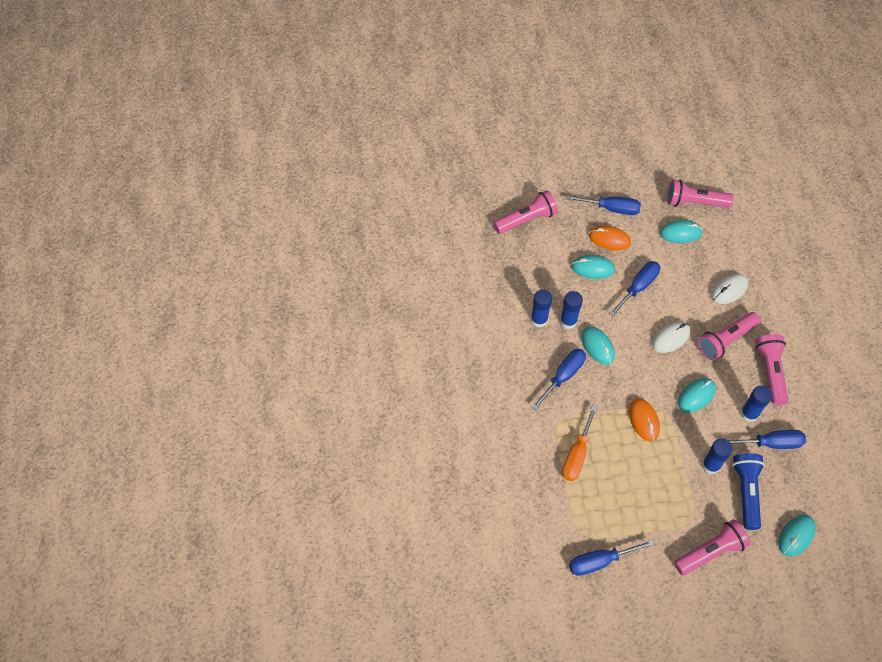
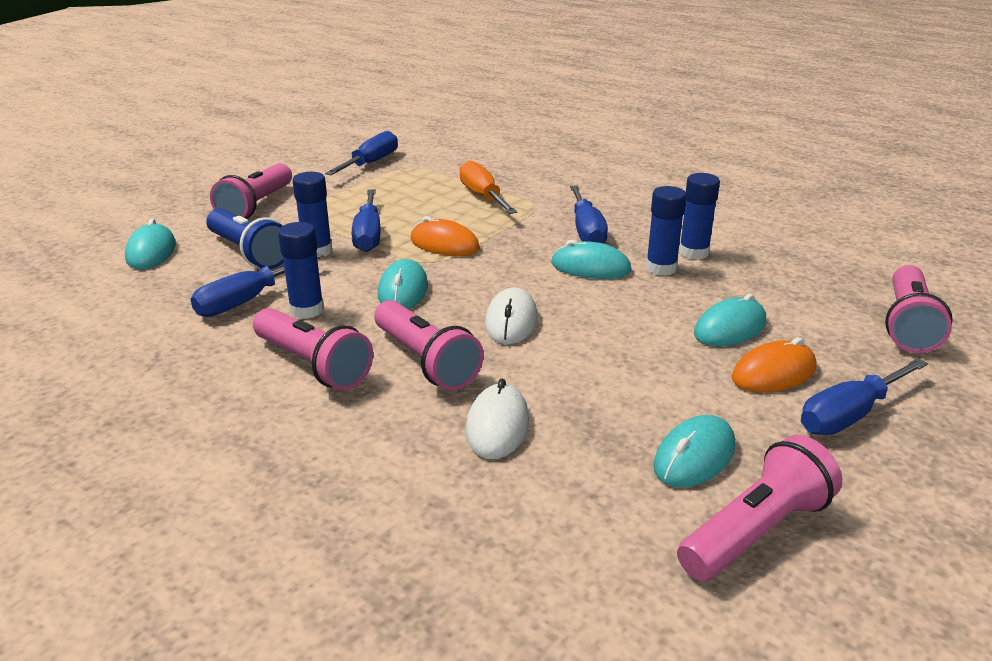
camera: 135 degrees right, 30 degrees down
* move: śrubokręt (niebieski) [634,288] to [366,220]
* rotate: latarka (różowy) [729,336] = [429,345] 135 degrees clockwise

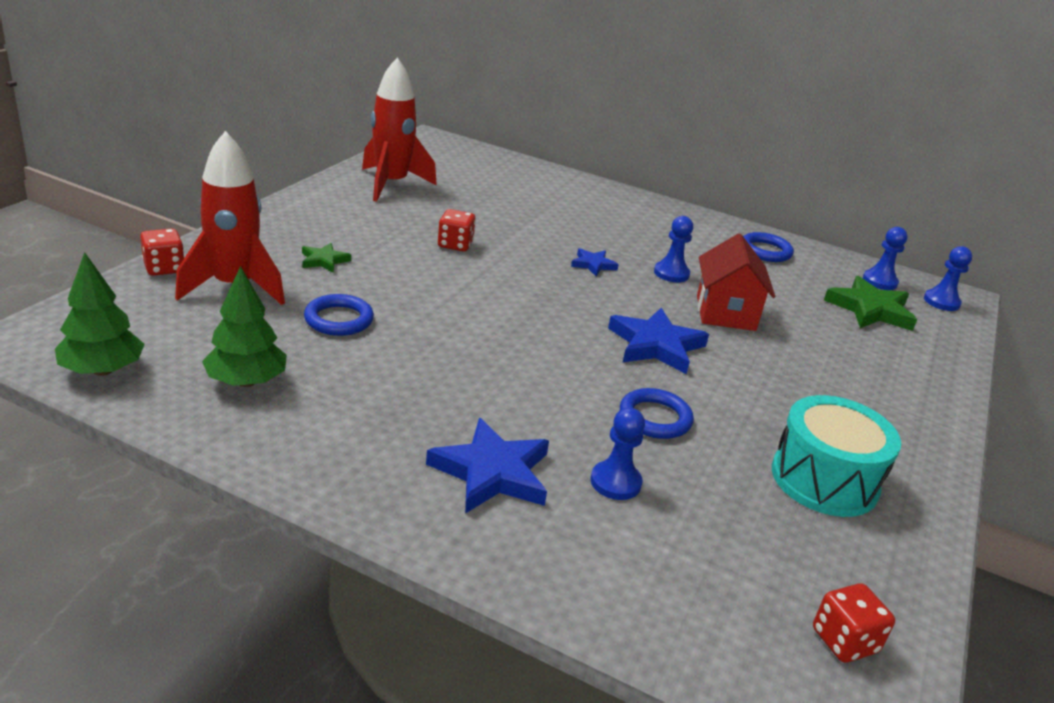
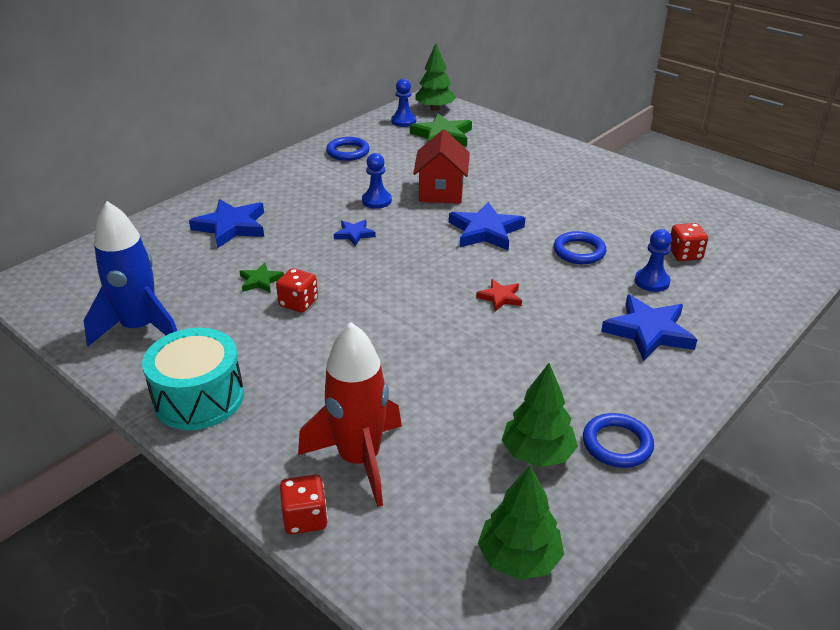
camera: 70 degrees left, 5 degrees up
* move: gwiazda (zielony) [326,258] to [261,278]
* move: pierścień (niebieski) [339,315] to [618,440]
* recolor: rakieta (czerwony) [399,129] to rakieta (niebieski) [130,273]
* rotate: domek (czerwony) [736,282] = [441,166] 75 degrees clockwise
* move: bęben (turkusowy) [836,456] to [193,379]
* move: kostka do gry (czerwony) [854,623] to [689,242]
* replace: pionek (niebieski) [948,278] to drzewko (zielony) [435,77]
* insert: gwiazda (niebieski) [226,223]
* insert: gwiazda (czerwony) [499,295]

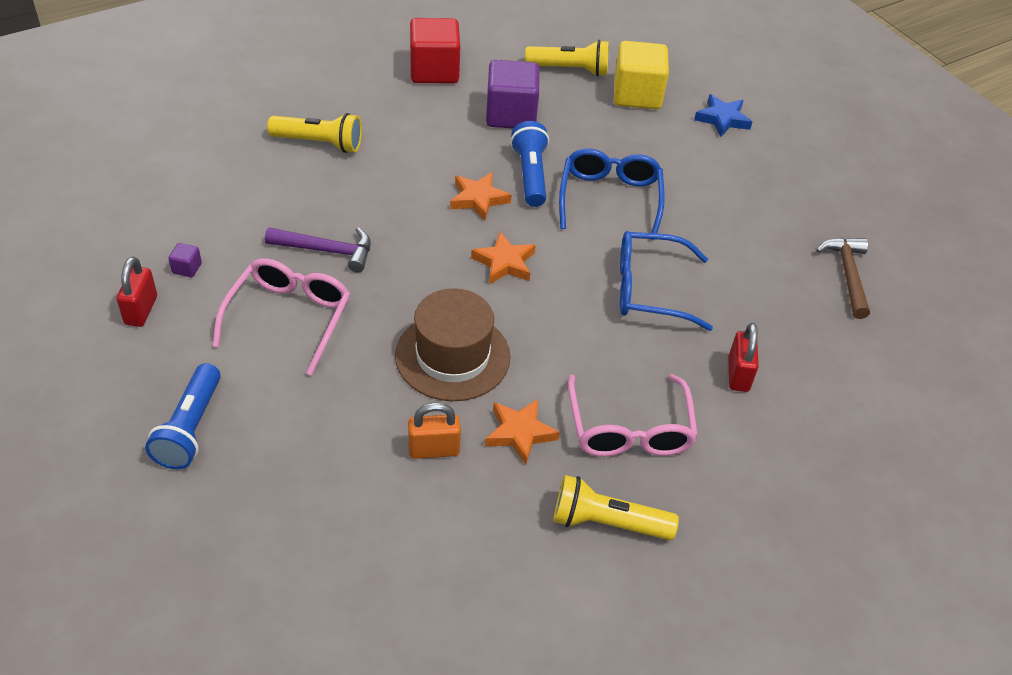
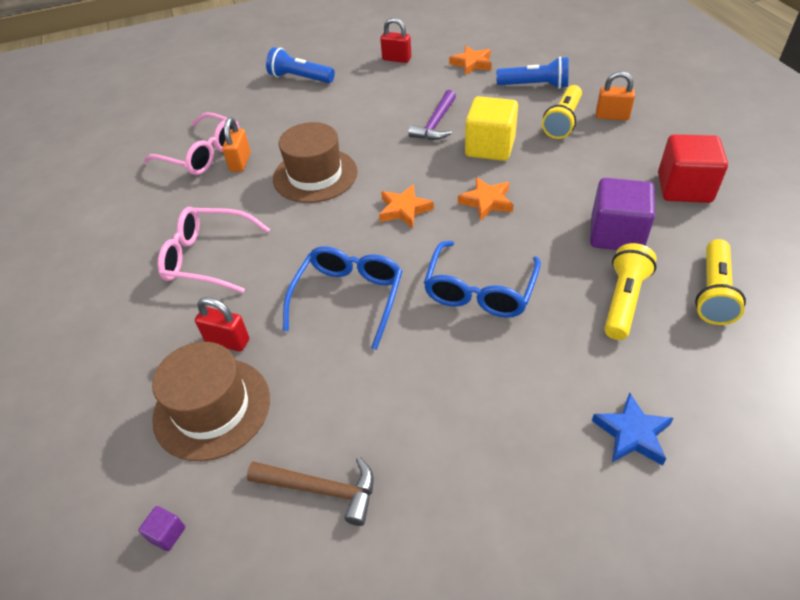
camera: 110 degrees right, 0 degrees up
* move: sześcian (fioletowy) [185,260] to [161,528]
* move: okulary (różowy) [281,316] to [191,143]
* move: gwiazda (pomarańczowy) [522,432] to [470,60]
* move: latarka (niebieski) [529,164] to [532,73]
* move: latarka (żółty) [616,507] to [630,291]
* rotate: okulary (niebieski) [612,194] = [482,279] 90 degrees clockwise
* move: sześcian (żółty) [641,75] to [491,128]
* insert: kapelusz (brązowy) [211,401]
* insert: kłódka (pomarańczowy) [615,96]

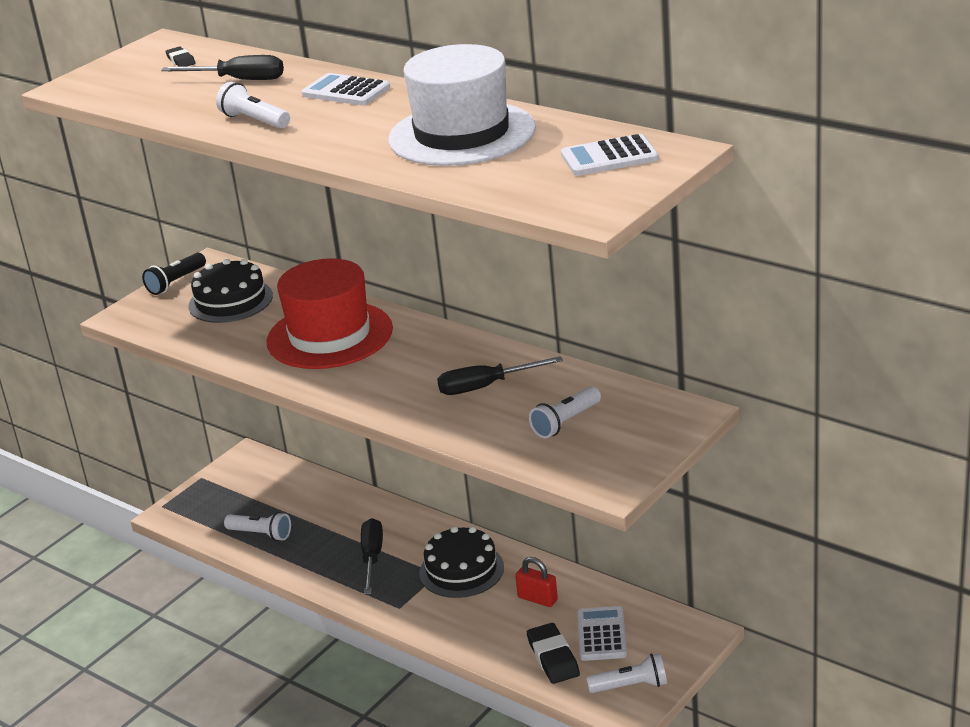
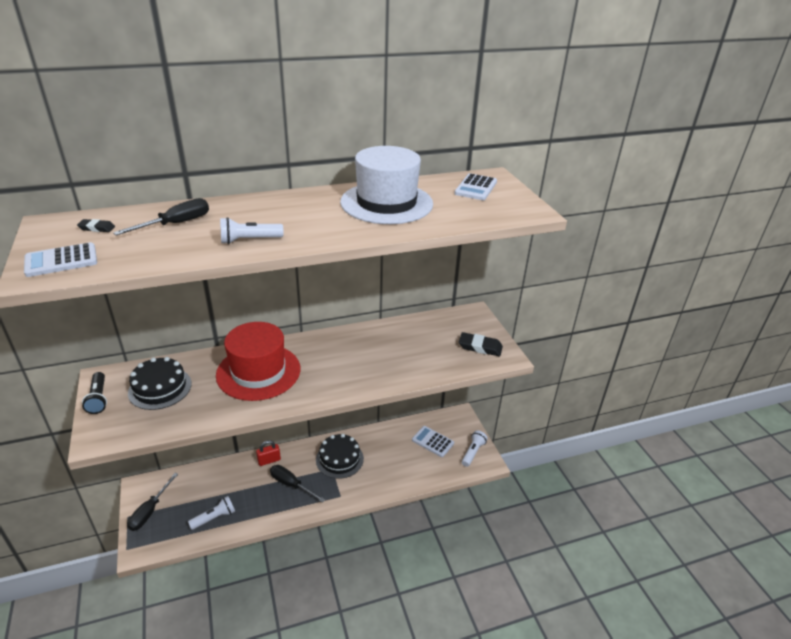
camera: 60 degrees left, 5 degrees up
* move: kalkulator (biały) [346,89] to [60,259]
* move: śrubokręt (czarny) [500,375] to [152,502]
* move: kłódka (czerwony) [536,582] to [268,453]
* move: gumka do mazania (czarny) [553,653] to [481,344]
* delete: latarka (biały) [565,412]

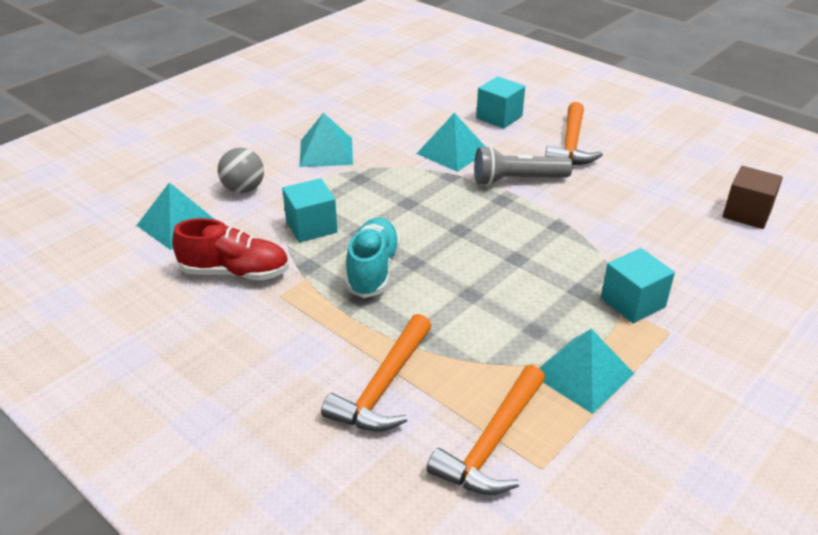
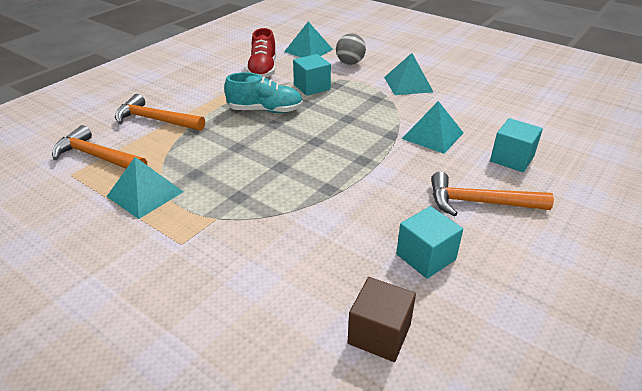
camera: 85 degrees right, 0 degrees up
* delete: latarka (szary) [523,166]
* move: sześcian (turkusowy) [638,285] to [429,242]

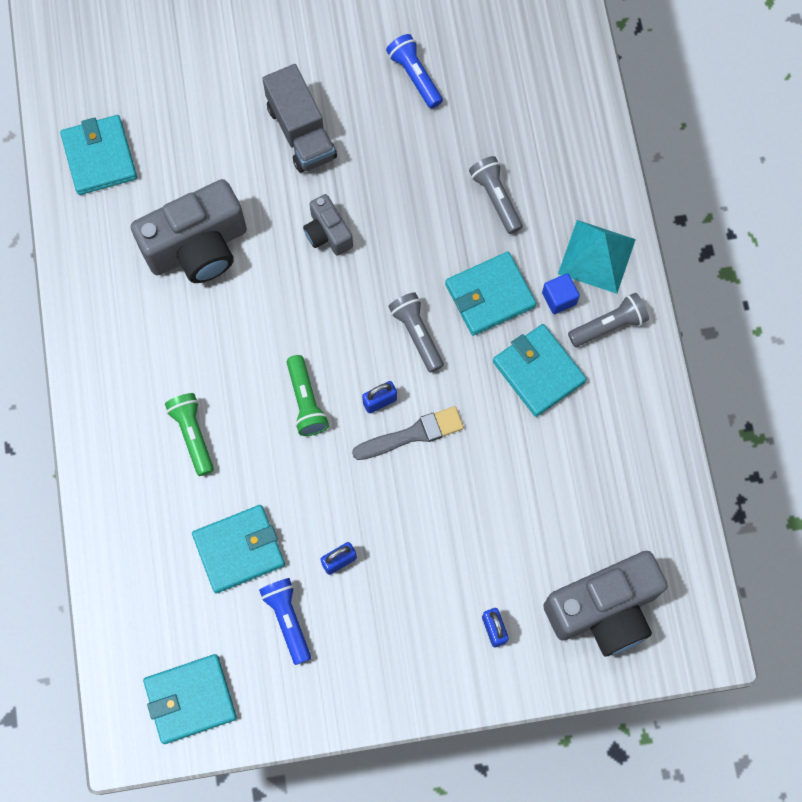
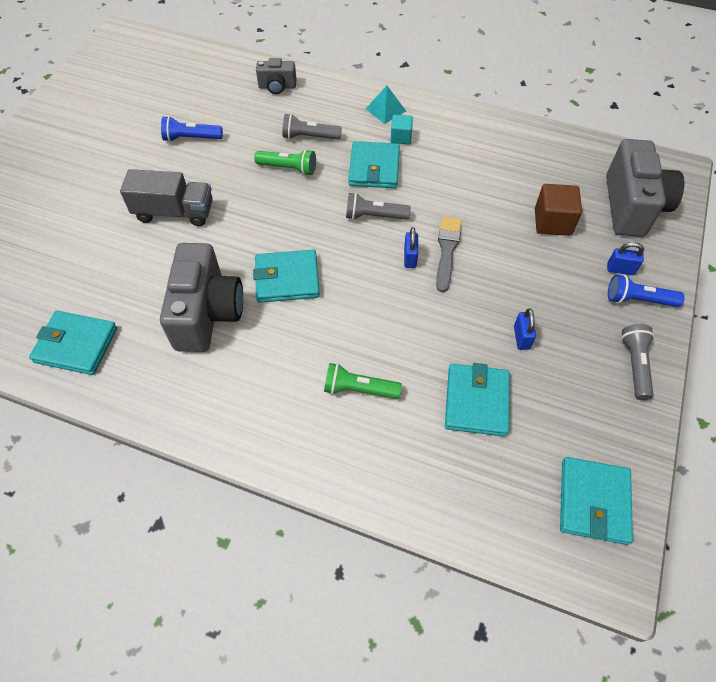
camera: 60 degrees left, 15 degrees down
* move: latarka (niebieski) [285,621] to [646,290]
* move: latarka (zielony) [308,395] to [285,162]
* move: aparat fotograficzny (szary) [328,225] to [276,76]
* move: portfel (turkusowy) [540,370] to [286,276]
* recolor: sześcian (niebieski) [561,293] to sześcian (turkusowy) [402,129]
* resize: piramida (turkusowy) [597,257] = [386,105] x0.66
* move: latarka (szary) [608,320] to [637,362]
* insert: sześcian (brązowy) [558,210]

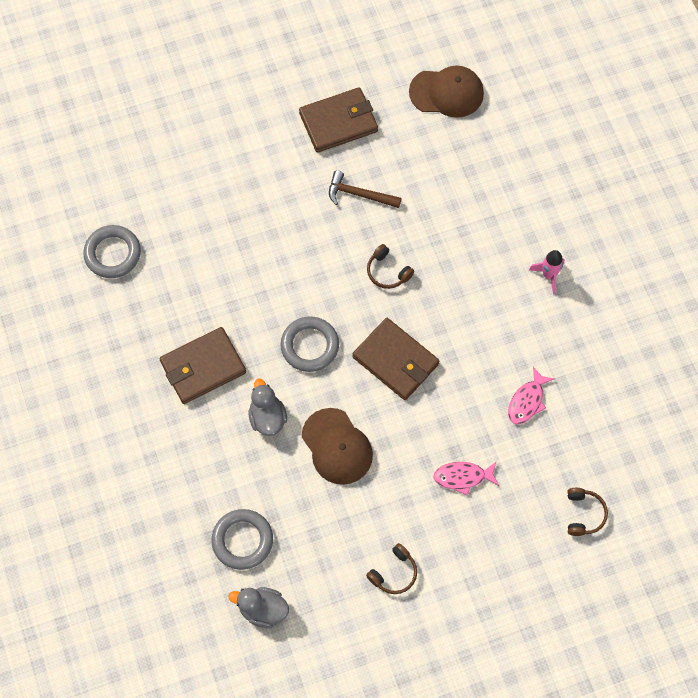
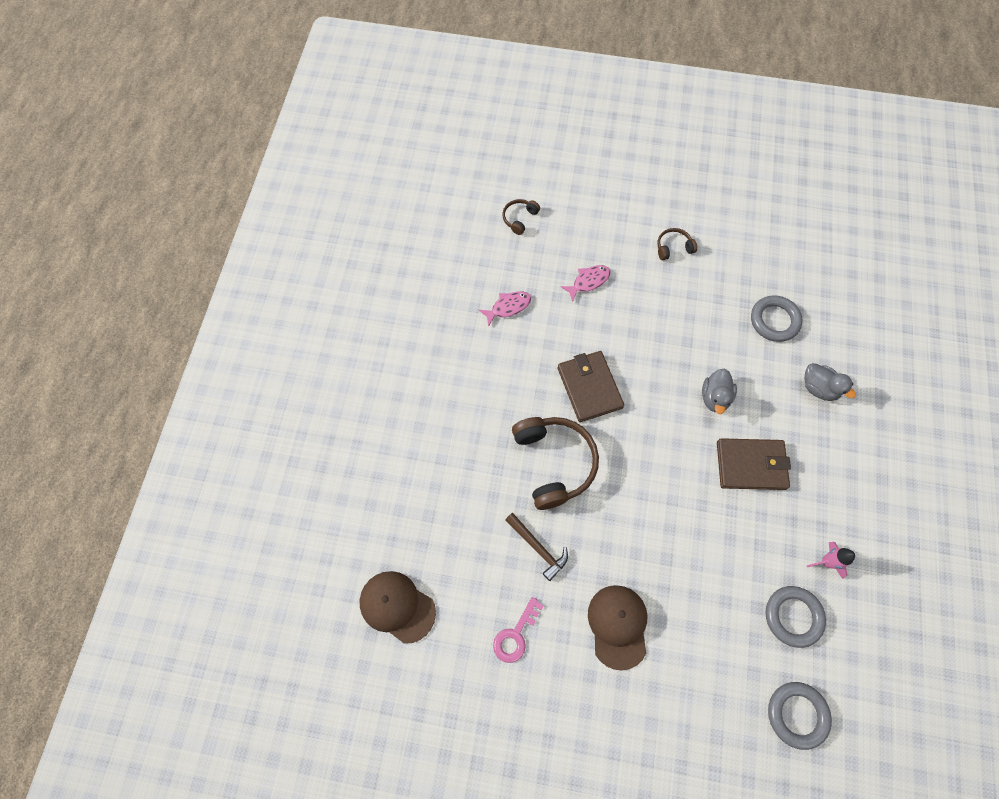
camera: 150 degrees left, 0 degrees up
* move: kaczka (szary) [258,607] to [830,382]
* move: pierścień (szary) [309,344] to [800,716]
* replace: portfel (brązowy) [338,120] to klucz (różowy) [518,630]
* move: czapka (brązowy) [337,446] to [617,628]
* resize: słuchawki (brązowy) [390,266] = [555,463] x2.12
* rotate: ryba (różowy) [466,478] = [585,283] 60 degrees counterclockwise
* move: rakieta (różowy) [547,272] to [831,560]

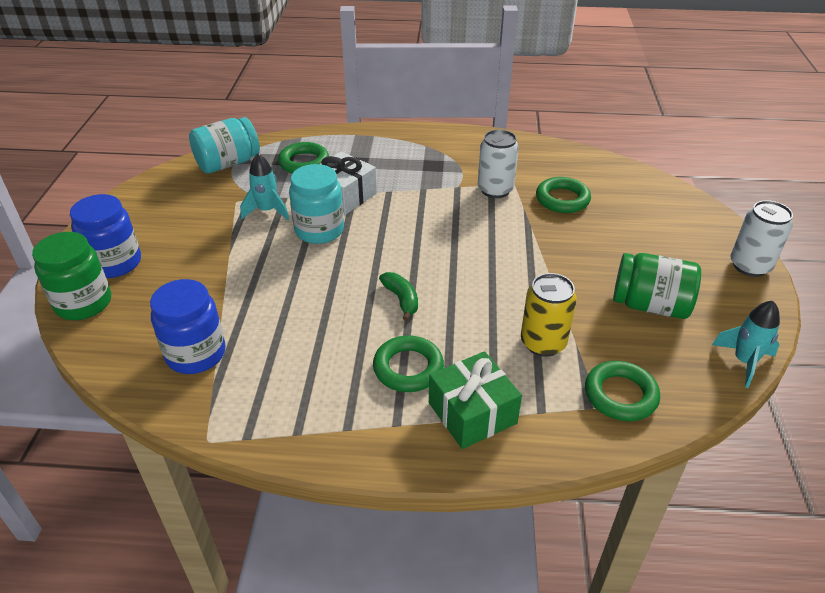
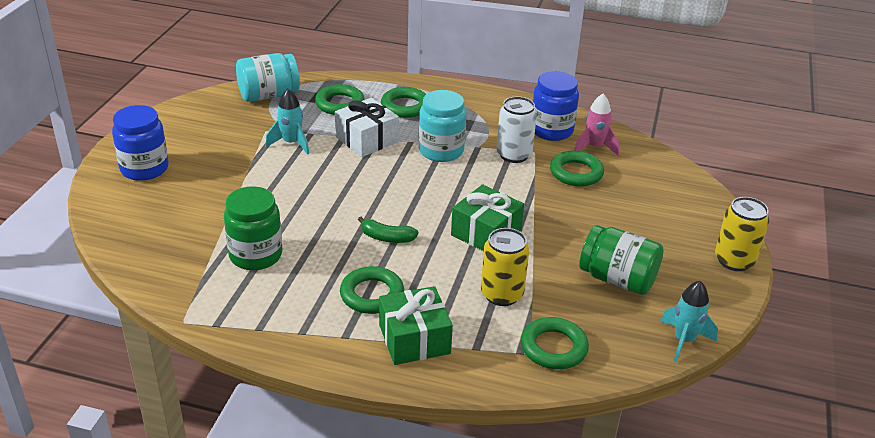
camera: 10 degrees right, 5 degrees down
* move: słoik (zielony) [71,276] to [253,228]
* move: słoik (niebieski) [188,326] to [556,106]
* move: słoik (turkusowy) [316,204] to [442,126]
* rotate: banan (zielony) [398,296] = [388,230] 120 degrees clockwise
* recolor: puszka (biały) [762,238] to puszka (żółty) [742,234]
* insert: pierścień (zielony) [403,102]
* insert: prezent (zielony) [487,217]
* insert: rakieta (różowy) [596,125]

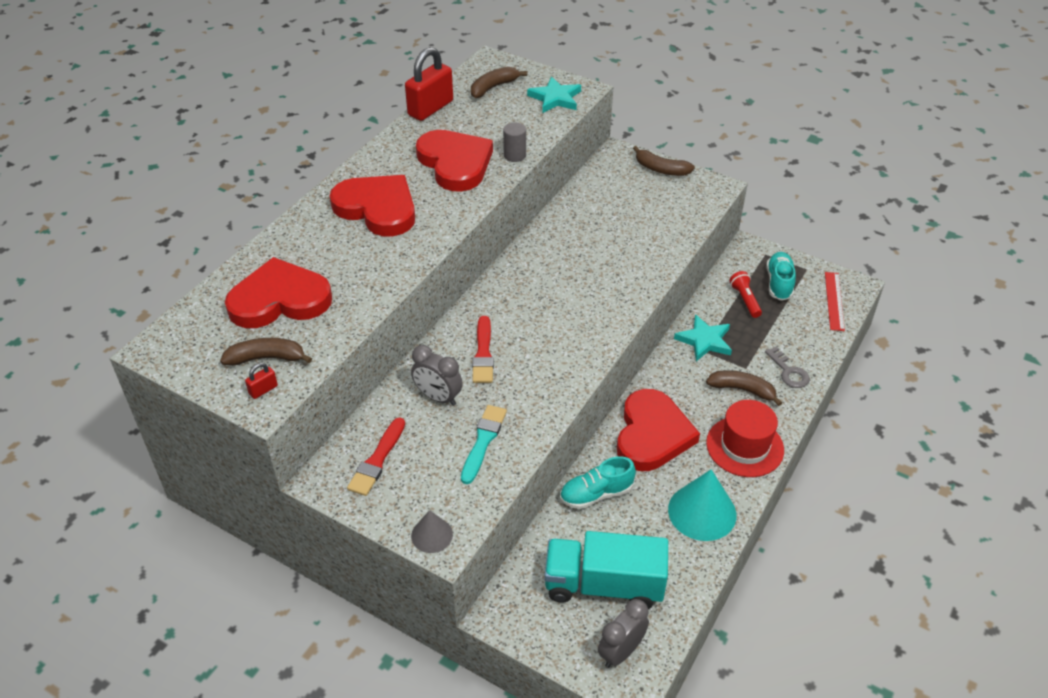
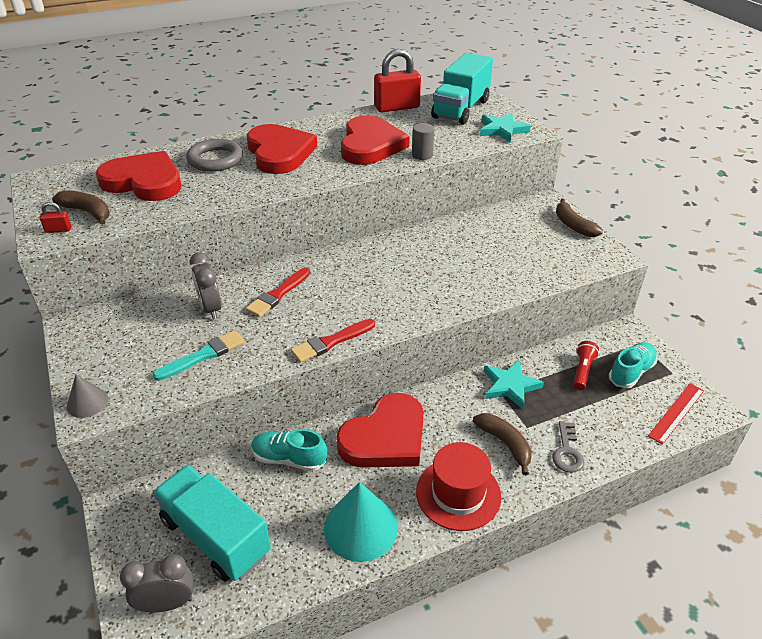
camera: 35 degrees right, 5 degrees down
* move: pędzel (czerwony) [376,456] to [333,341]
* replace: banan (brązowy) [499,82] to ciężarówka (turkusowy) [462,89]
* insert: pierścień (szary) [214,155]

